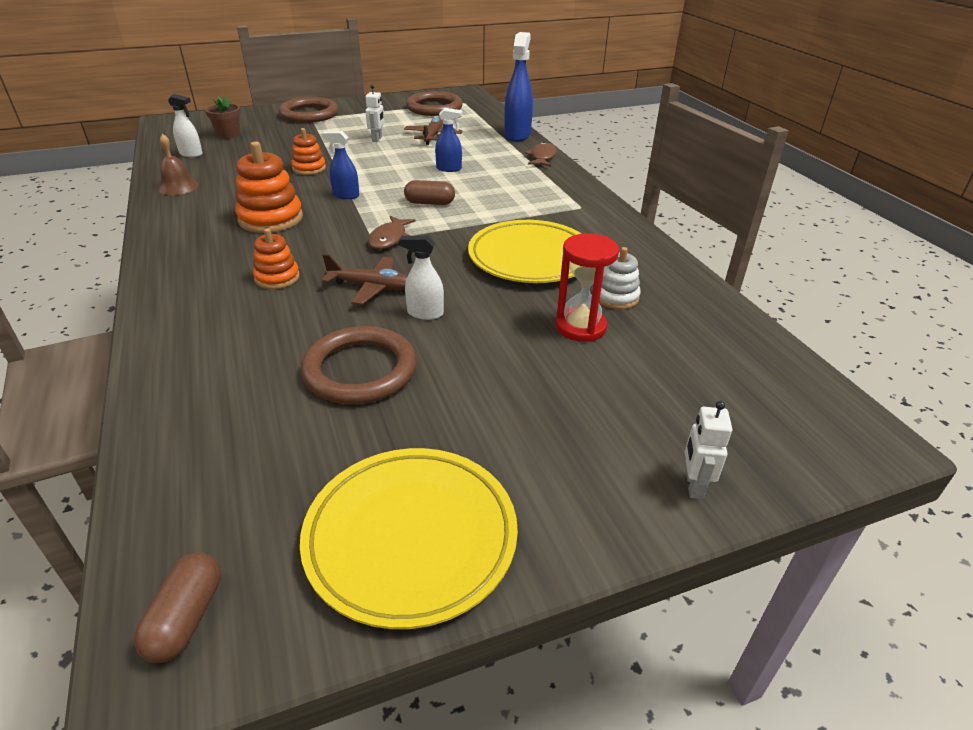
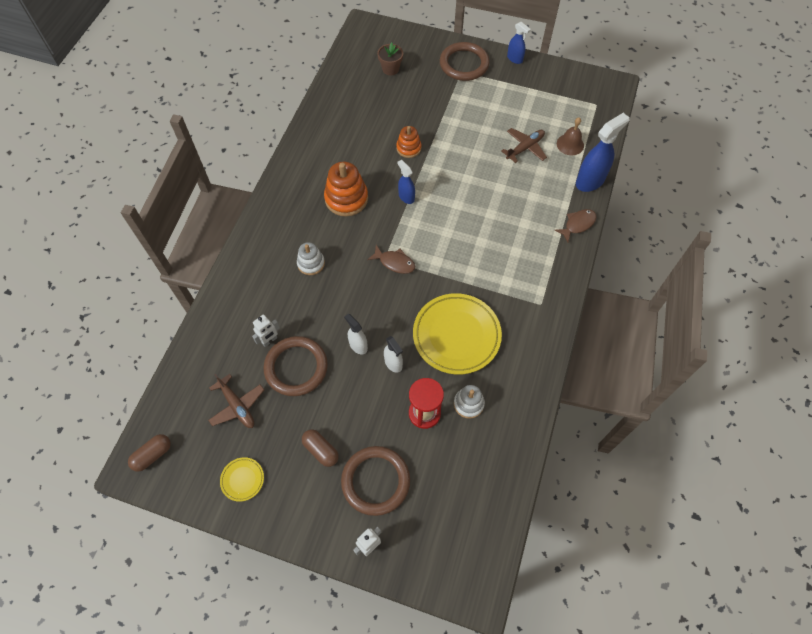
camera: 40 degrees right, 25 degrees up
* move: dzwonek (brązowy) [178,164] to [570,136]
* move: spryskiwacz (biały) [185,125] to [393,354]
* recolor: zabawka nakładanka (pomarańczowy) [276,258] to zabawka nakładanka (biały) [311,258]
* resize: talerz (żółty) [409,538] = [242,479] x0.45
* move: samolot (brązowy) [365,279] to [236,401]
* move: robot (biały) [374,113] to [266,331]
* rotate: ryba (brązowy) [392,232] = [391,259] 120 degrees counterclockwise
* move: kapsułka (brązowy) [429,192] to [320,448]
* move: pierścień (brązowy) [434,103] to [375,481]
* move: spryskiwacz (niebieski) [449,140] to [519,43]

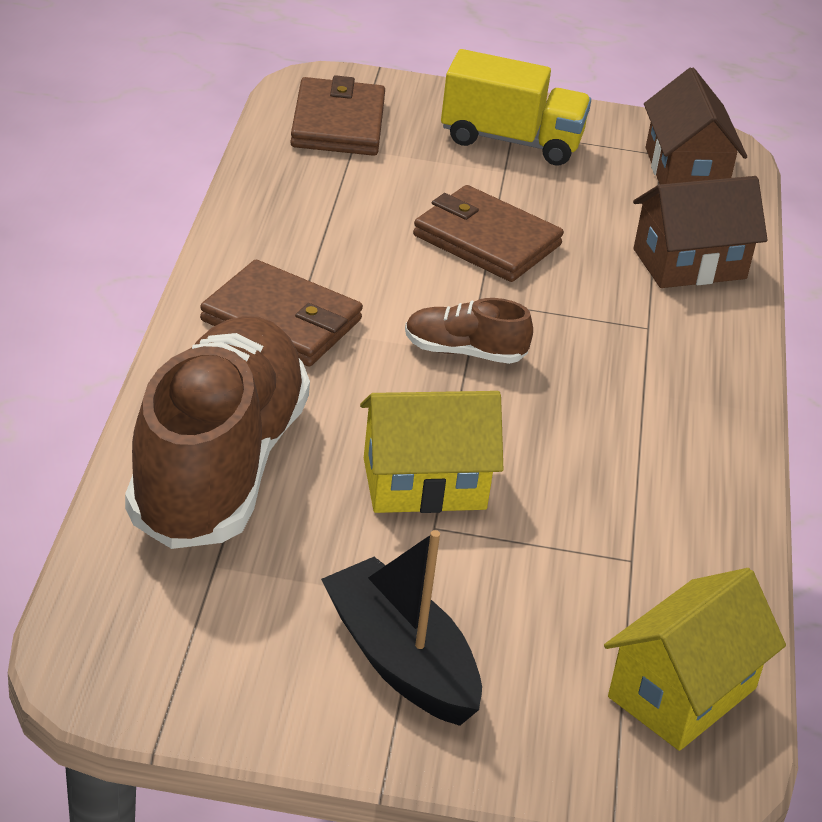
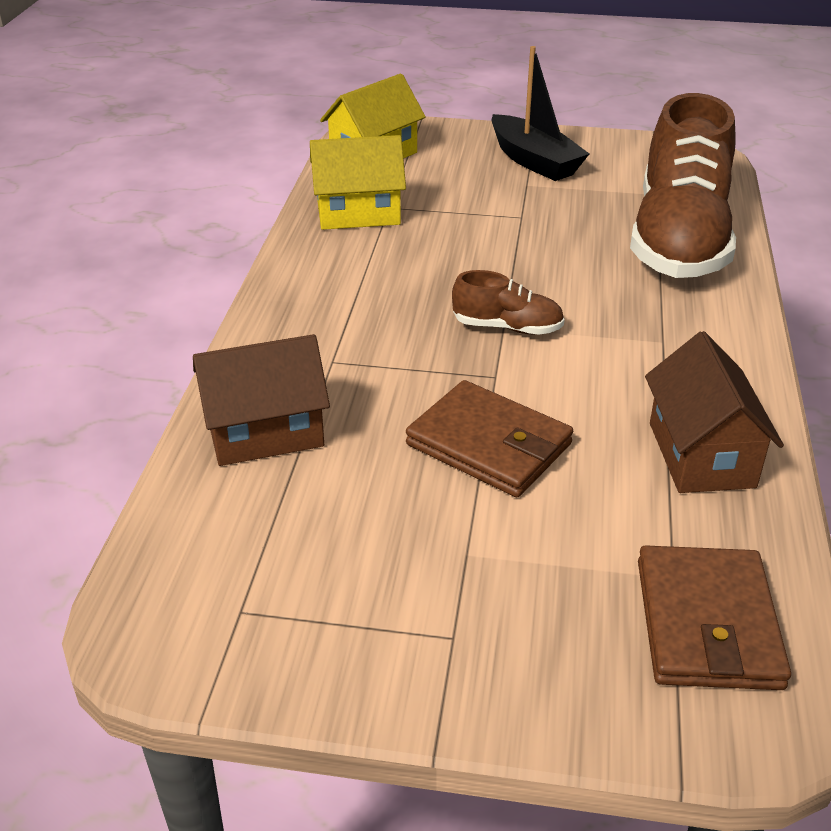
camera: 175 degrees left, 0 degrees up
* delete: portfel (brązowy) [281,313]
* move: domek (żółty) [431,452] to [358,182]
* delete: ciężarówka (żółty) [516,107]
* move: domek (brązowy) [695,125] to [714,412]

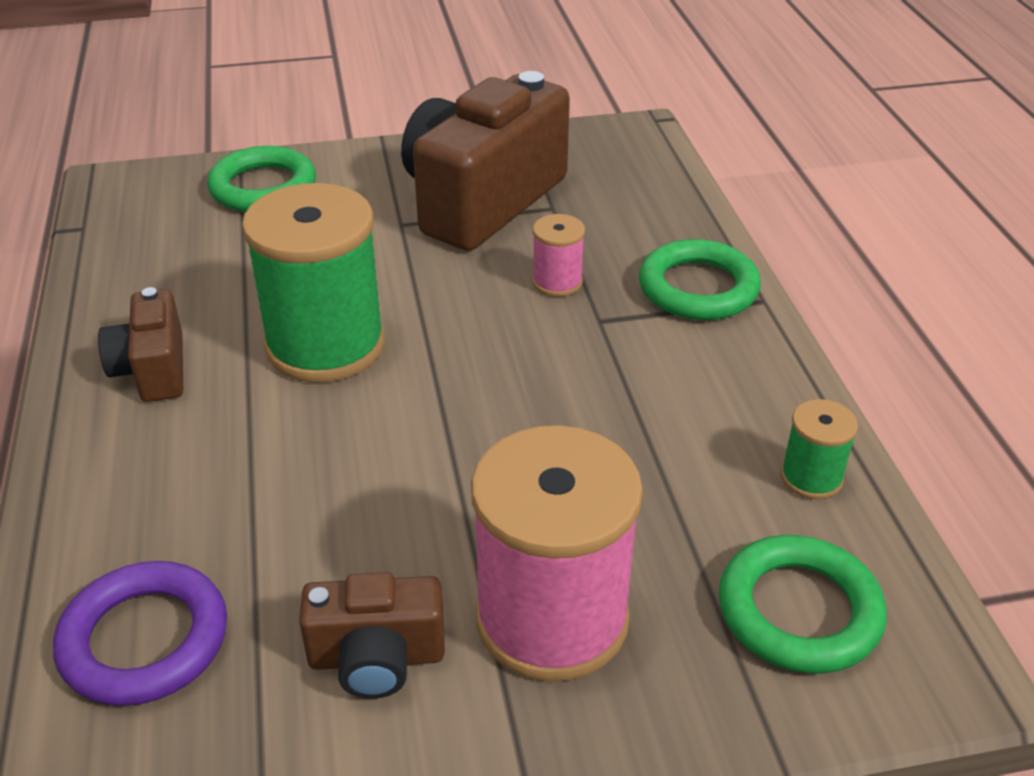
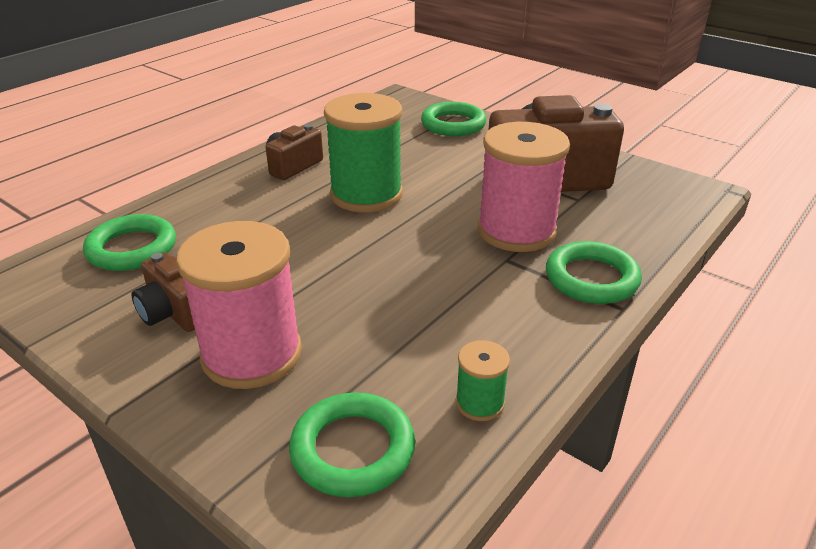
camera: 50 degrees right, 5 degrees down
* recolor: pierścień (fioletowy) [140,633] to pierścień (zielony) [129,242]
* resize: szpulka (różowy) [558,255] = [524,187] x2.20

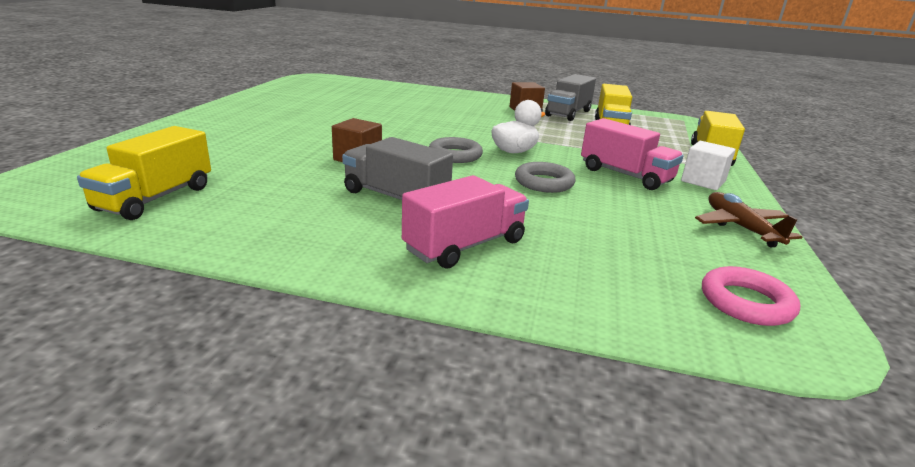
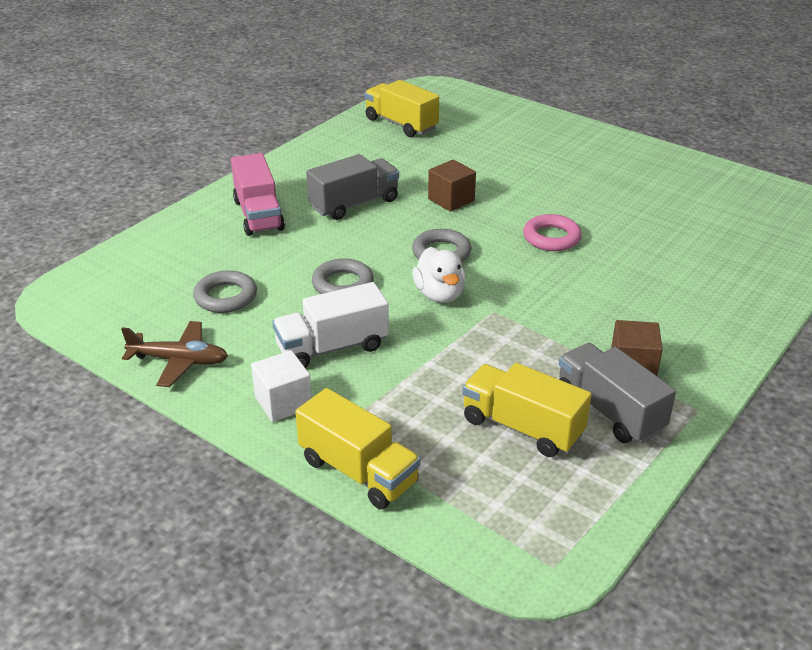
camera: 115 degrees right, 10 degrees up
* recolor: ciężarówka (różowy) [632,154] to ciężarówka (biały) [330,325]
* move: pierścień (różowy) [751,296] to [552,232]
* insert: pierścień (szary) [225,291]

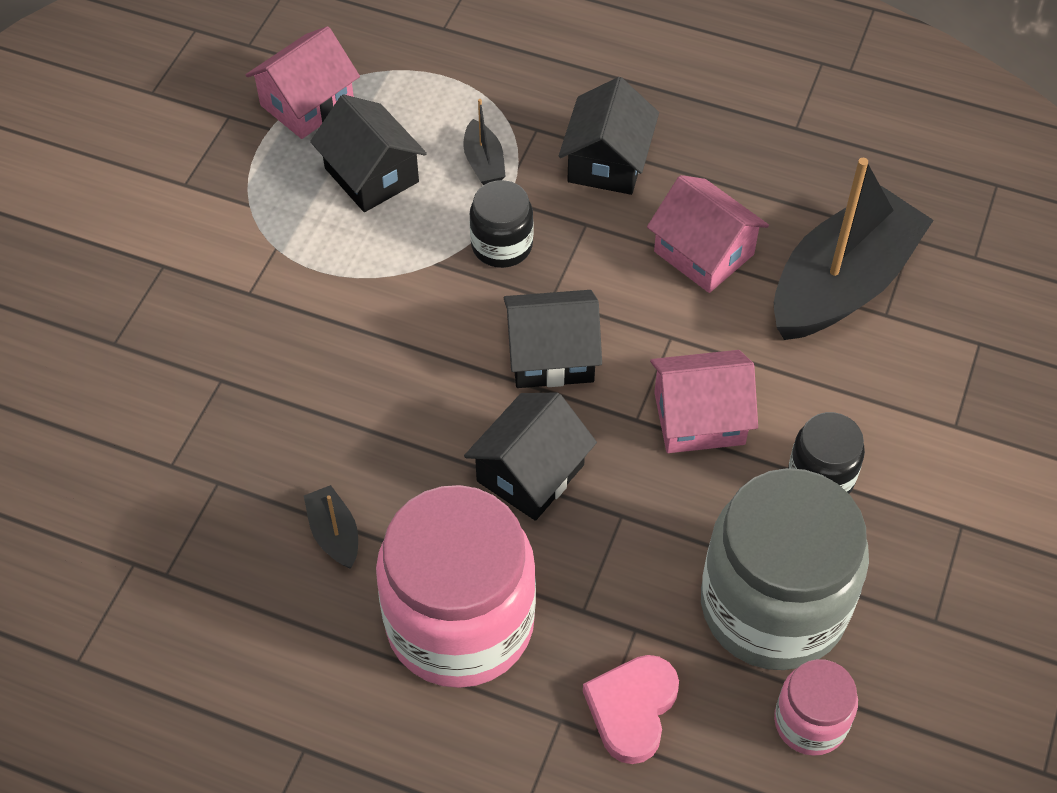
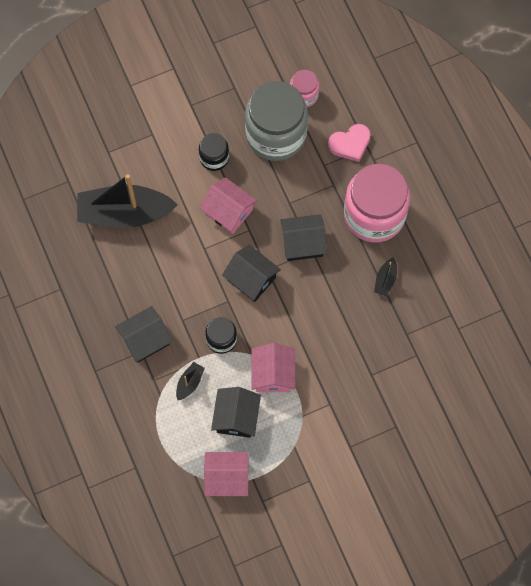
camera: 135 degrees left, 15 degrees up
* move: domek (różowy) [708,234] to [273,367]

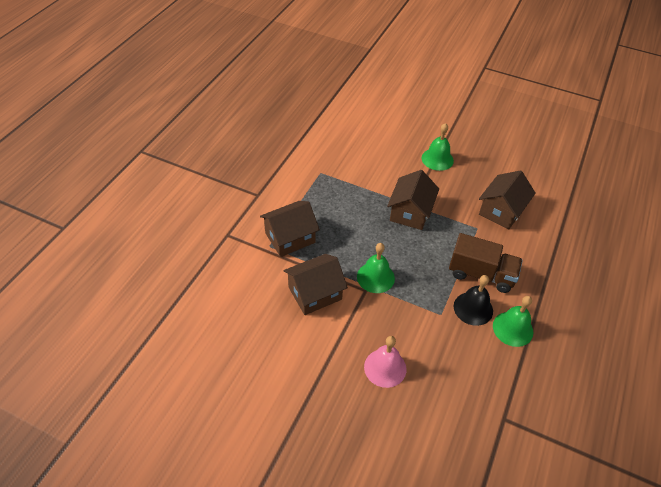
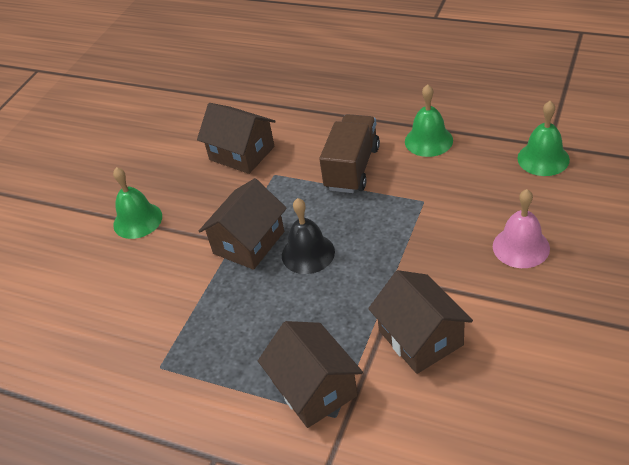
camera: 85 degrees left, 5 degrees down
* move: dzwonek (zielony) [376,268] to [543,138]
* rotate: domek (brązowy) [413,200] = [243,224] 75 degrees counterclockwise
* move: dzwonek (czarny) [473,300] to [308,236]

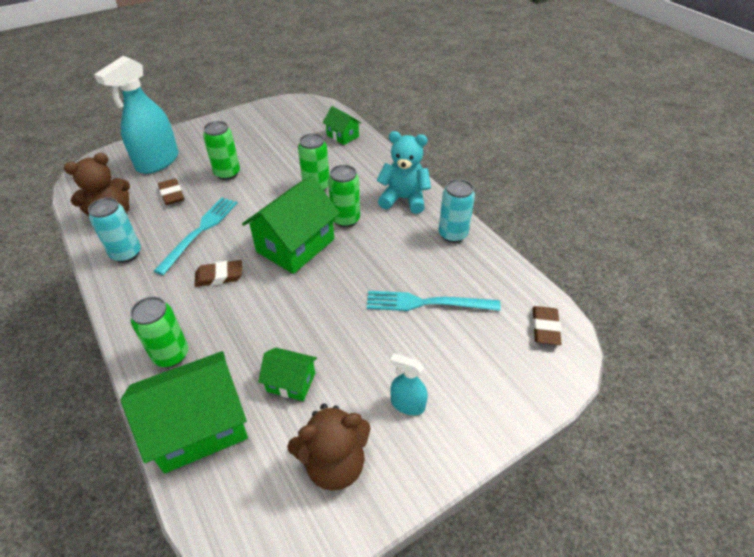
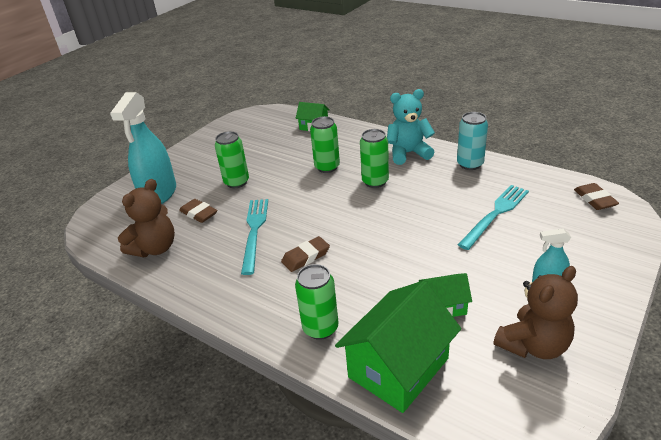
camera: 20 degrees left, 10 degrees down
* delete: puszka (turkusowy) [114,230]
* delete: domek (zielony) [291,224]
* rotate: widelec (turkusowy) [434,301] = [493,217] 150 degrees clockwise

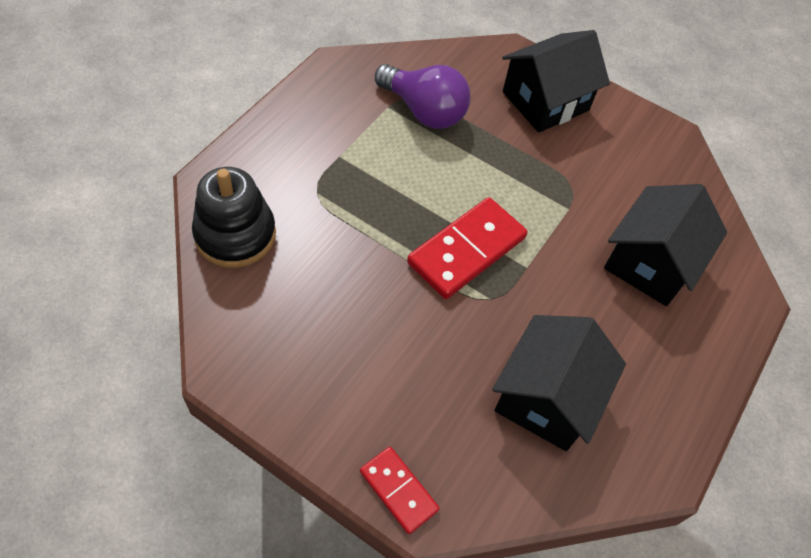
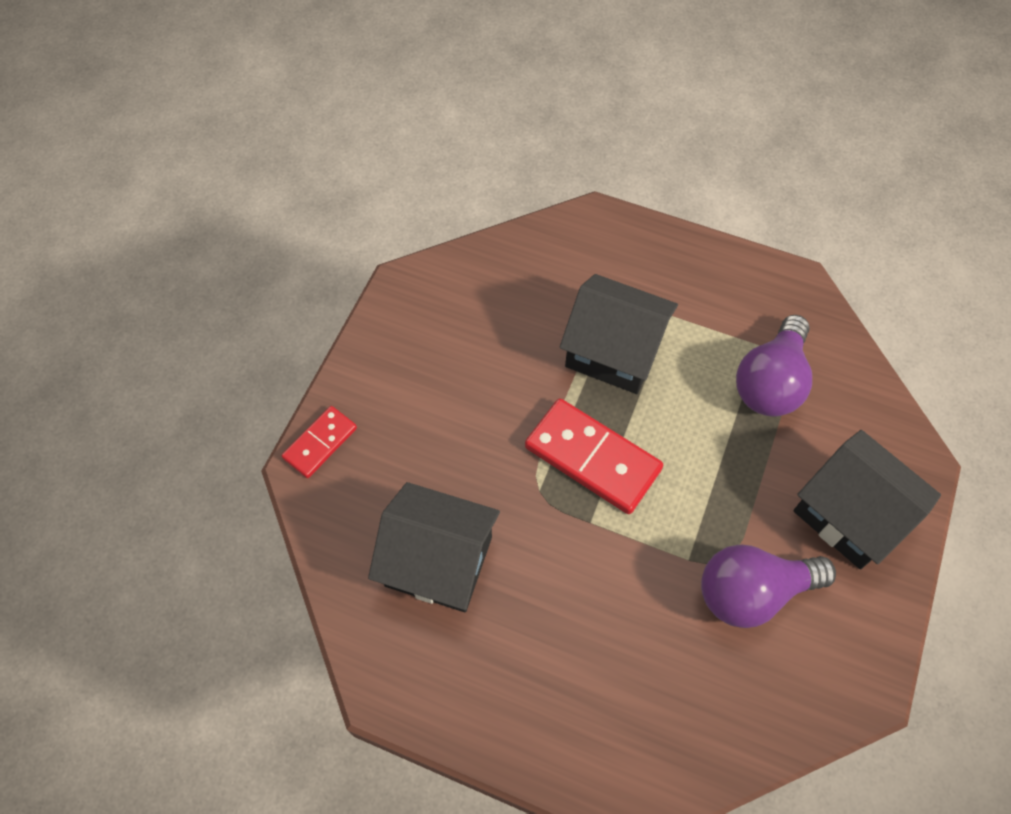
camera: 85 degrees right, 5 degrees up
* delete: zabawka nakładanka (czarny) [234,217]
* move: domek (czarny) [665,245] to [619,334]
* insert: żarówka (fioletowy) [768,586]

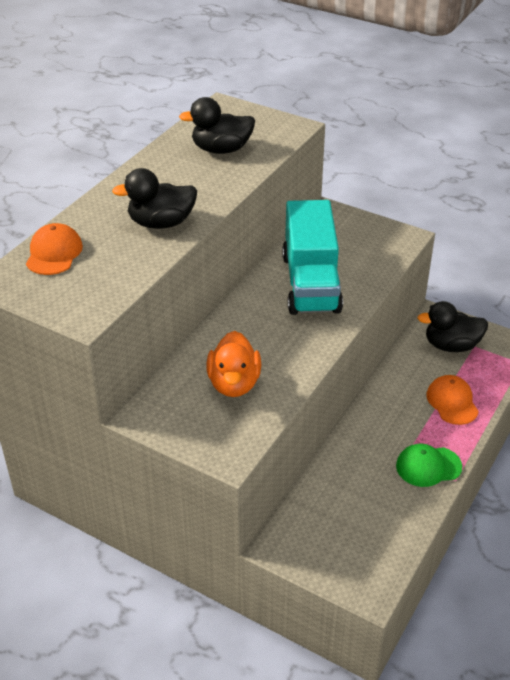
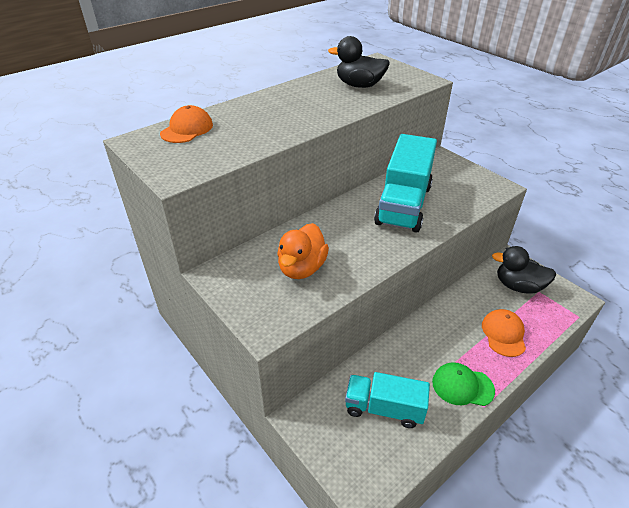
camera: 20 degrees right, 0 degrees up
* delete: kaczka (czarny) [154,198]
* insert: ciężarówka (turkusowy) [387,400]

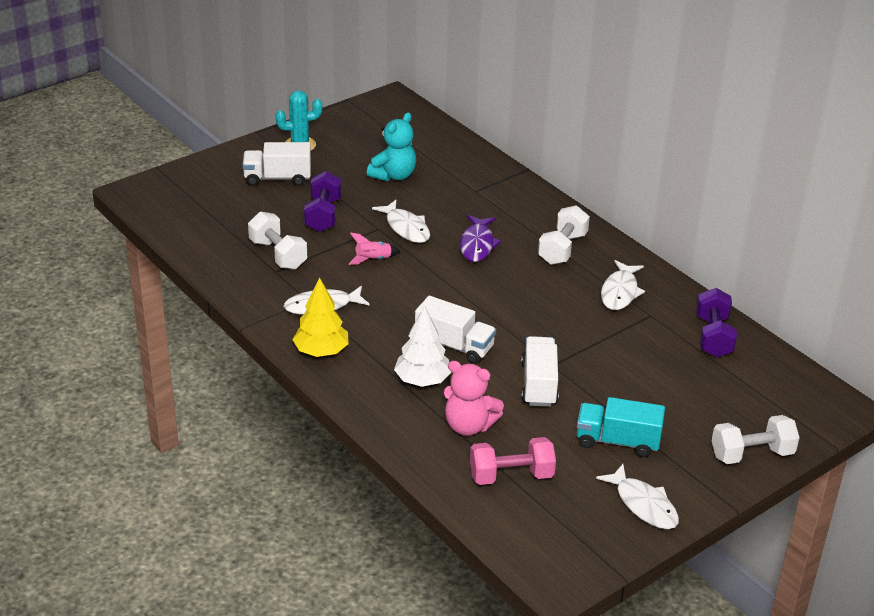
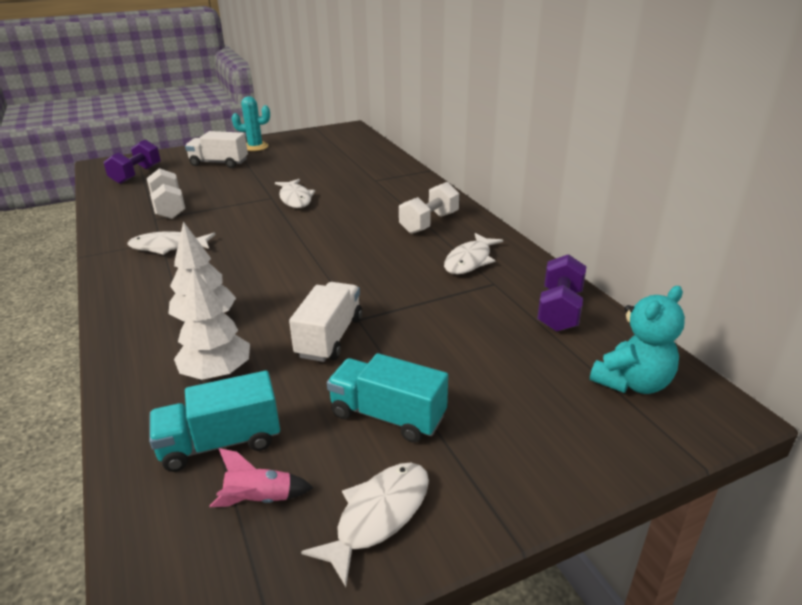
camera: 15 degrees right, 5 degrees down
* delete: drzewko (żółty) [320,317]
* move: hantel (fioletowy) [322,201] to [132,161]
* move: rakieta (różowy) [374,249] to [262,477]
* move: miś (turkusowy) [391,146] to [637,340]
* delete: ciężarówka (biały) [455,330]
* replace: miś (różowy) [473,398] to drzewko (biały) [212,323]
* delete: ryba (fioletowy) [480,238]
* replace: hantel (różowy) [513,461] to ciężarówka (turkusowy) [214,421]
* rotate: ryba (biały) [637,496] = [365,525] 120 degrees counterclockwise
* delete: hantel (biały) [756,439]

